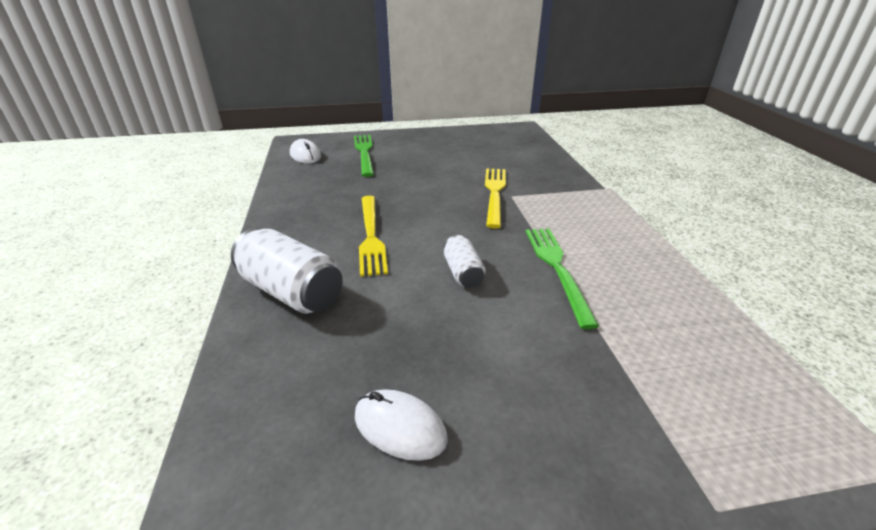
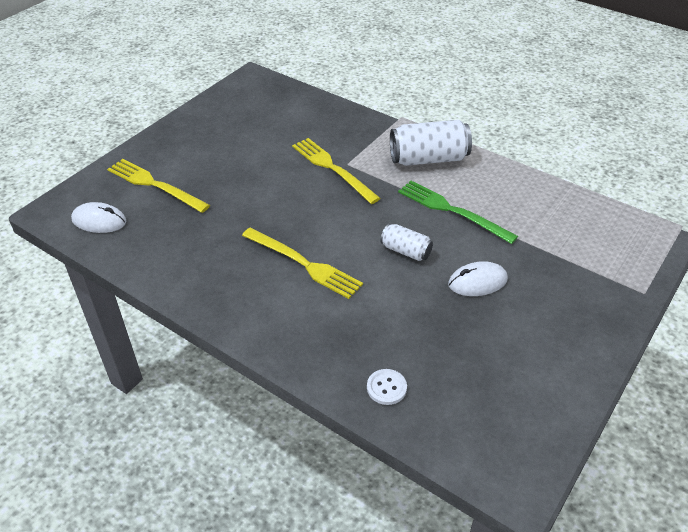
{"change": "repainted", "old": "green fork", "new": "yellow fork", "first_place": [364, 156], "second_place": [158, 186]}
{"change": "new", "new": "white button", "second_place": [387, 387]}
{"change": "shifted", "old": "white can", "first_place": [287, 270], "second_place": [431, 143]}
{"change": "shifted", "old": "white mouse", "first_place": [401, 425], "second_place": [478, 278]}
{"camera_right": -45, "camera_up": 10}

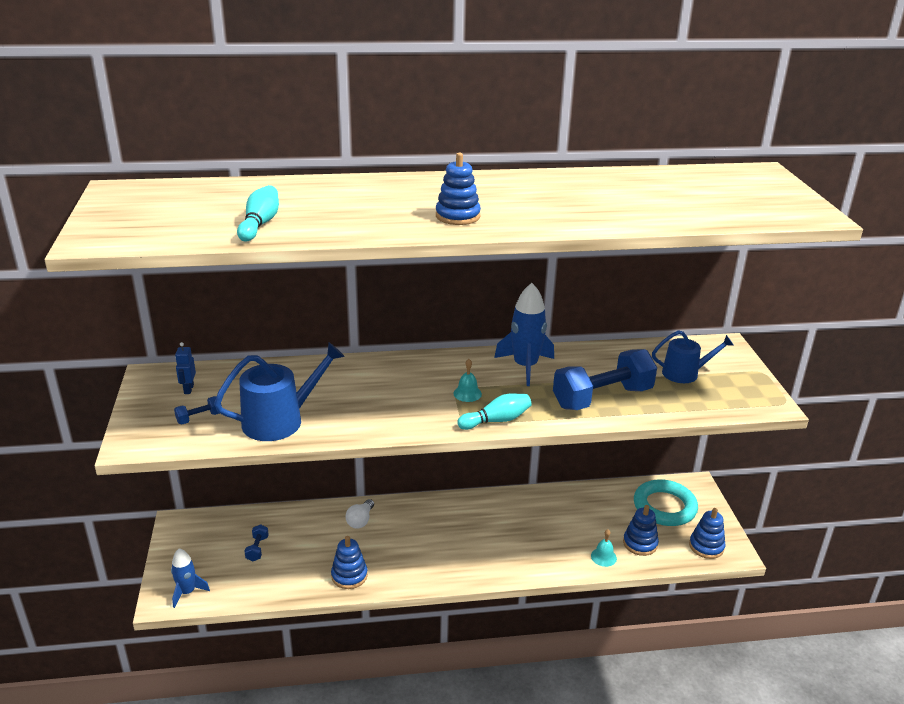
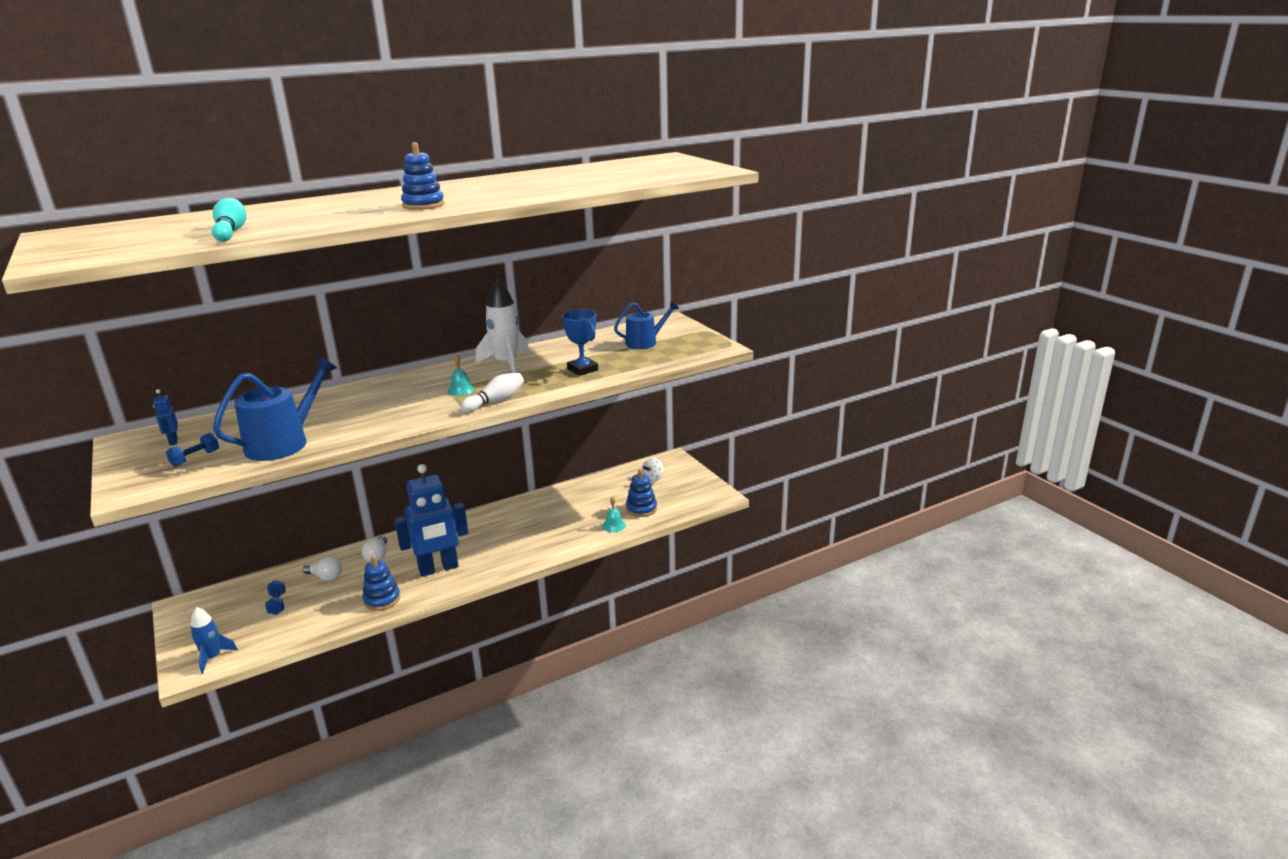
{"change": "new", "new": "white light bulb", "second_place": [322, 568]}
{"change": "new", "new": "blue robot", "second_place": [431, 520]}
{"change": "repainted", "old": "turquoise bowling pin", "new": "white bowling pin", "first_place": [494, 412], "second_place": [492, 393]}
{"change": "repainted", "old": "blue rocket", "new": "white rocket", "first_place": [524, 334], "second_place": [503, 326]}
{"change": "swapped", "old": "blue dumbbell", "new": "blue trophy", "first_place": [605, 379], "second_place": [580, 342]}
{"change": "swapped", "old": "turquoise ring", "new": "white spinning top", "first_place": [666, 502], "second_place": [653, 470]}
{"change": "gone", "old": "blue stacking toy", "first_place": [707, 533]}
{"camera_right": -20, "camera_up": -5}

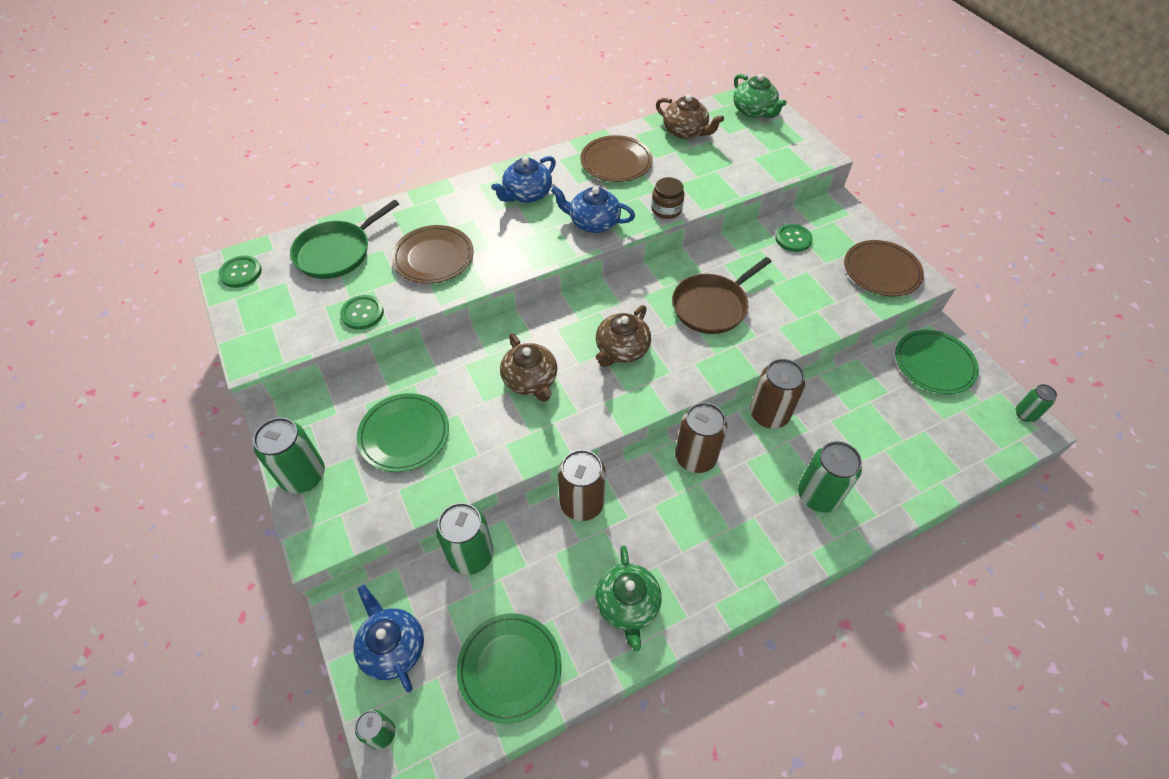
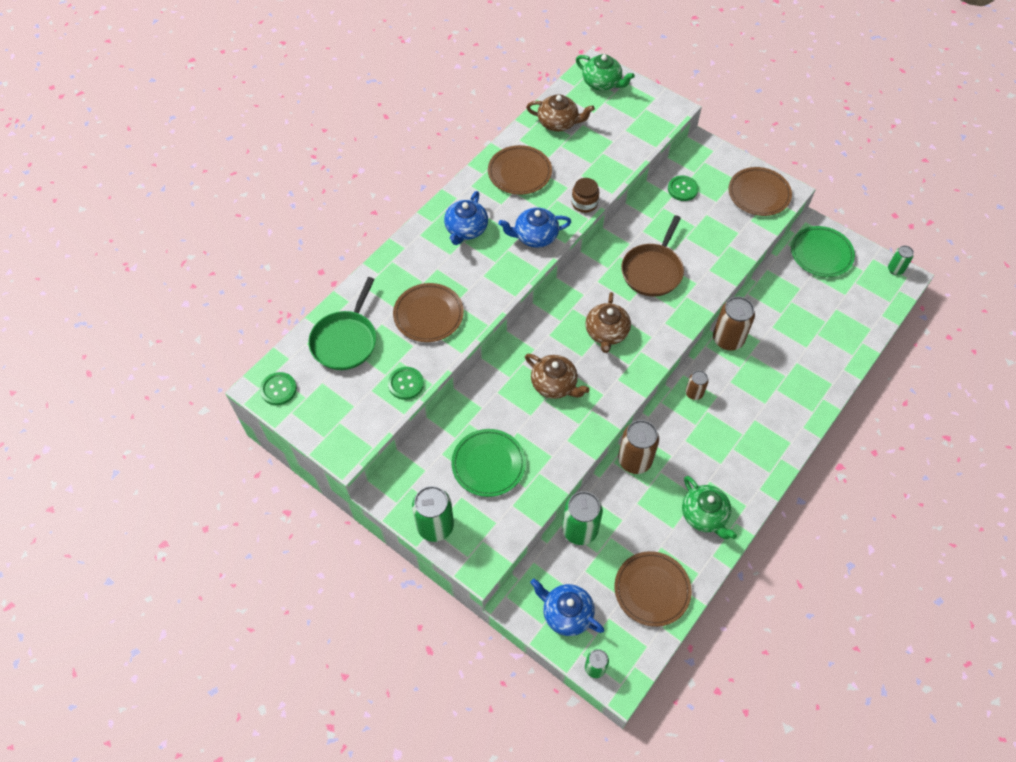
{"change": "repainted", "old": "green plate", "new": "brown plate", "first_place": [508, 668], "second_place": [653, 589]}
{"change": "scaled", "old": "brown can", "first_place": [701, 437], "second_place": [697, 385], "factor": 0.56}
{"change": "gone", "old": "green can", "first_place": [830, 476]}
{"camera_right": -25, "camera_up": 5}

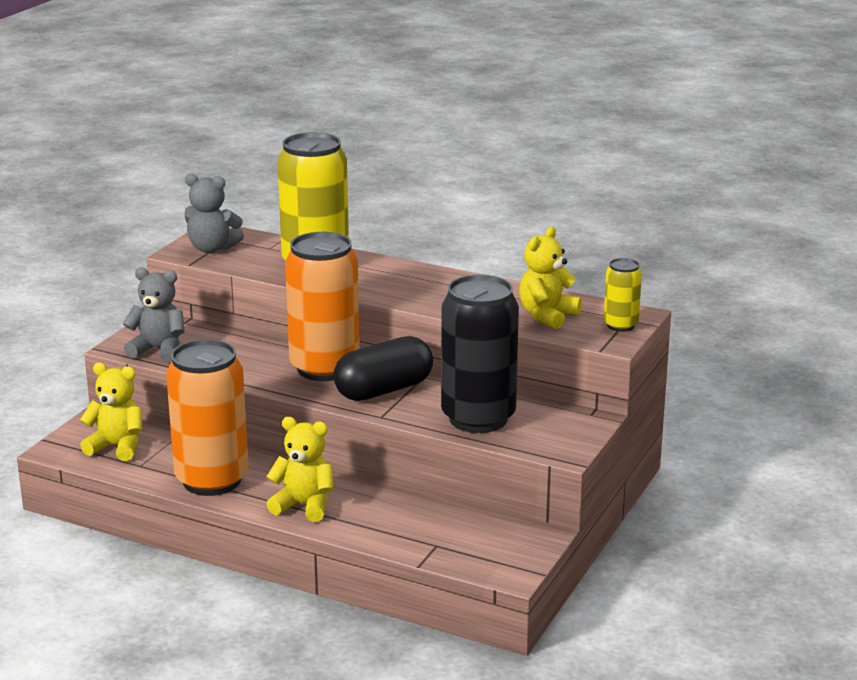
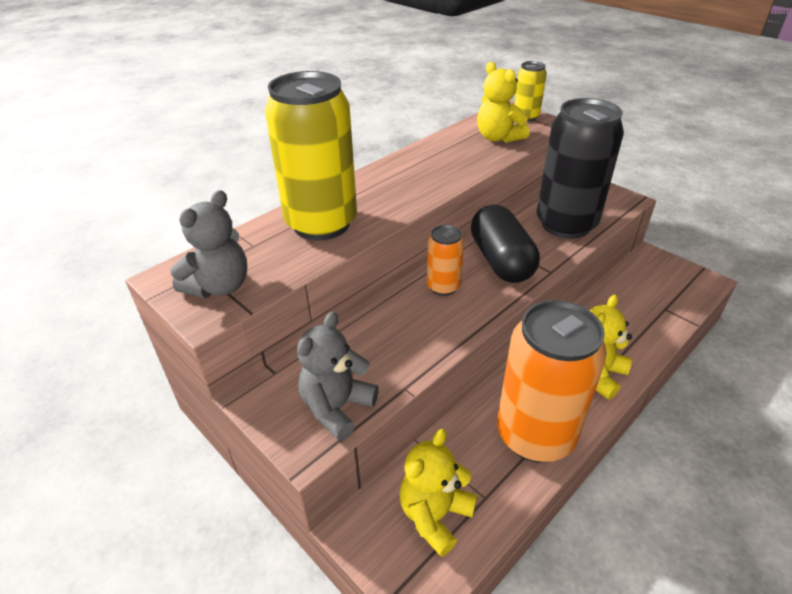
{"change": "scaled", "old": "orange can", "first_place": [322, 306], "second_place": [445, 260], "factor": 0.48}
{"camera_right": -70, "camera_up": 15}

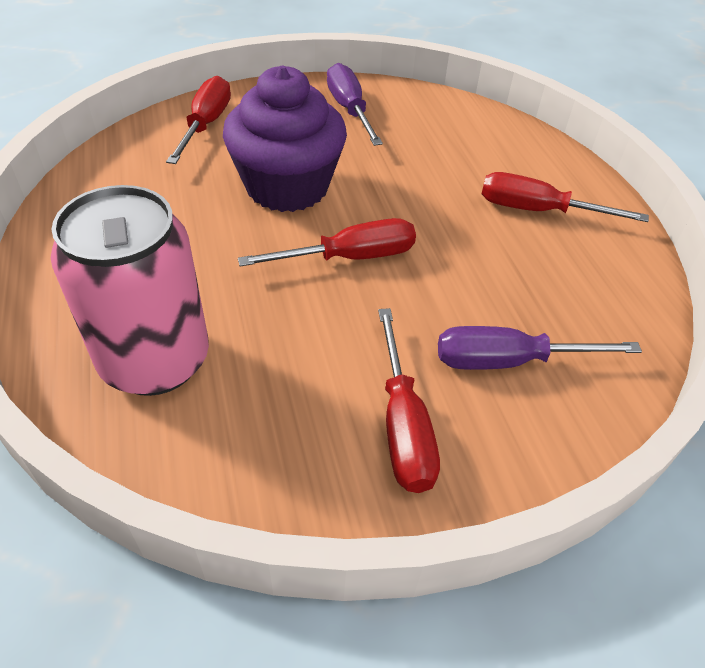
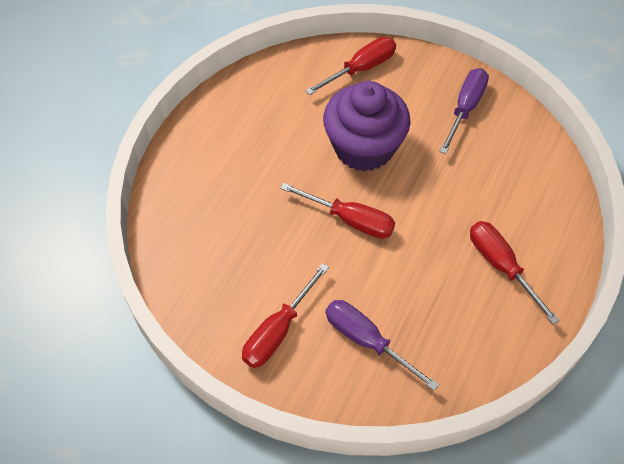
{"change": "gone", "old": "pink can", "first_place": [130, 290]}
{"camera_right": 45, "camera_up": 10}

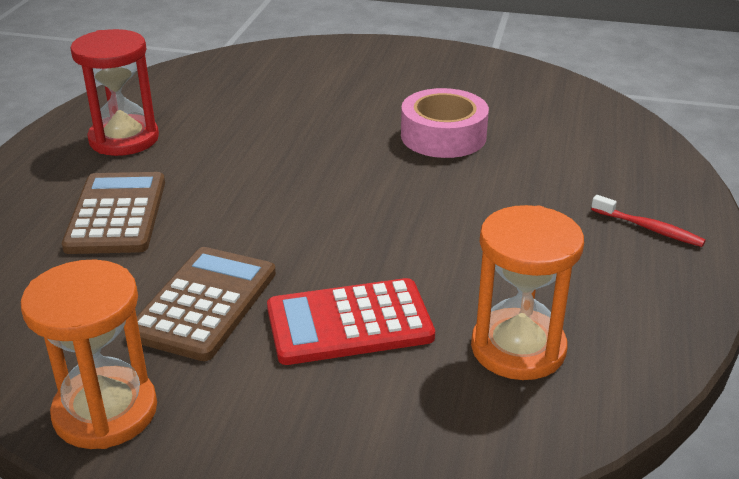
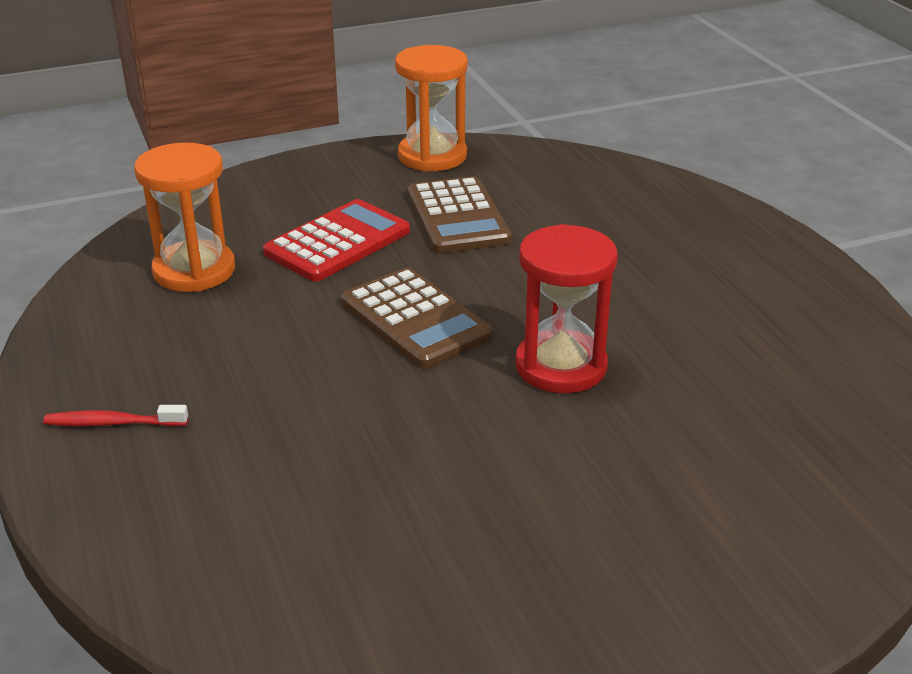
{"change": "shifted", "old": "brown calculator", "first_place": [113, 213], "second_place": [417, 318]}
{"change": "shifted", "old": "red hourglass", "first_place": [114, 92], "second_place": [566, 308]}
{"change": "gone", "old": "pink tape", "first_place": [445, 123]}
{"camera_right": 145, "camera_up": 0}

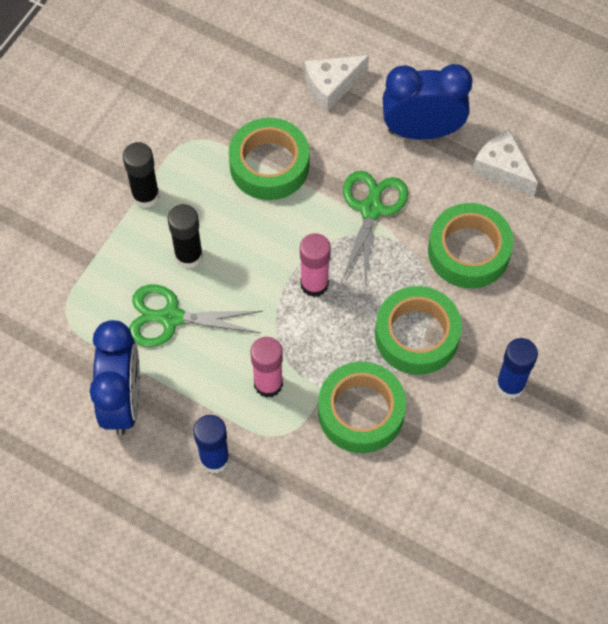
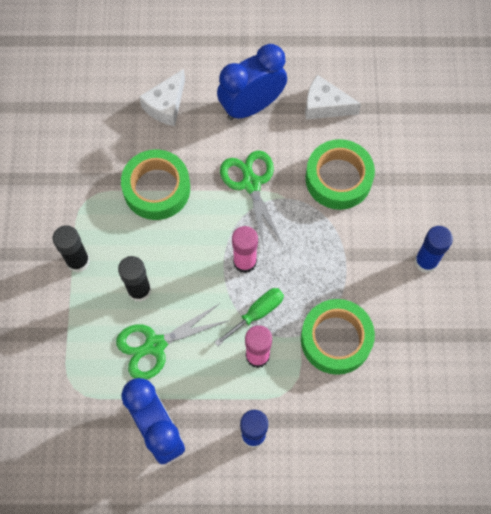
{"change": "new", "new": "green screwdriver", "second_place": [249, 317]}
{"change": "gone", "old": "green tape", "first_place": [418, 330]}
{"camera_right": -30, "camera_up": 5}

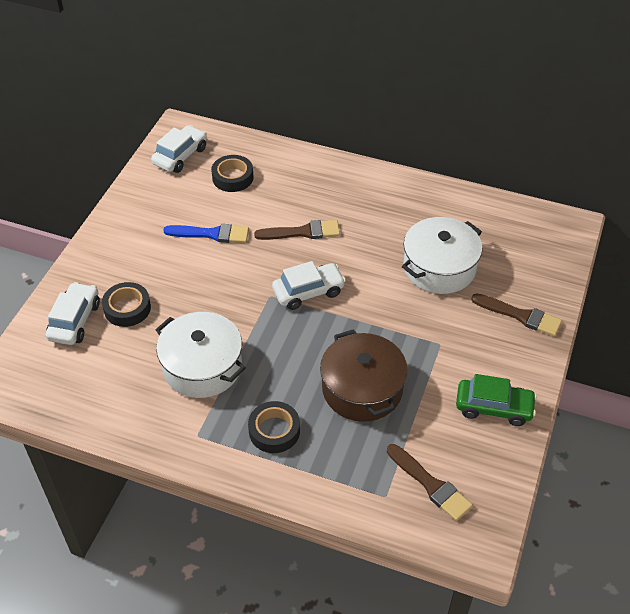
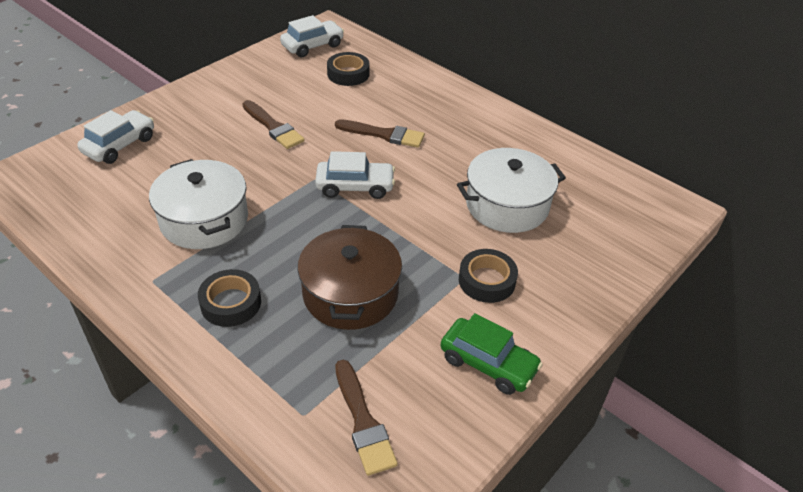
{"change": "shifted", "old": "brown brush", "first_place": [516, 314], "second_place": [274, 124]}
{"change": "shifted", "old": "black tape", "first_place": [126, 304], "second_place": [488, 276]}
{"change": "gone", "old": "blue brush", "first_place": [206, 233]}
{"camera_right": 20, "camera_up": -5}

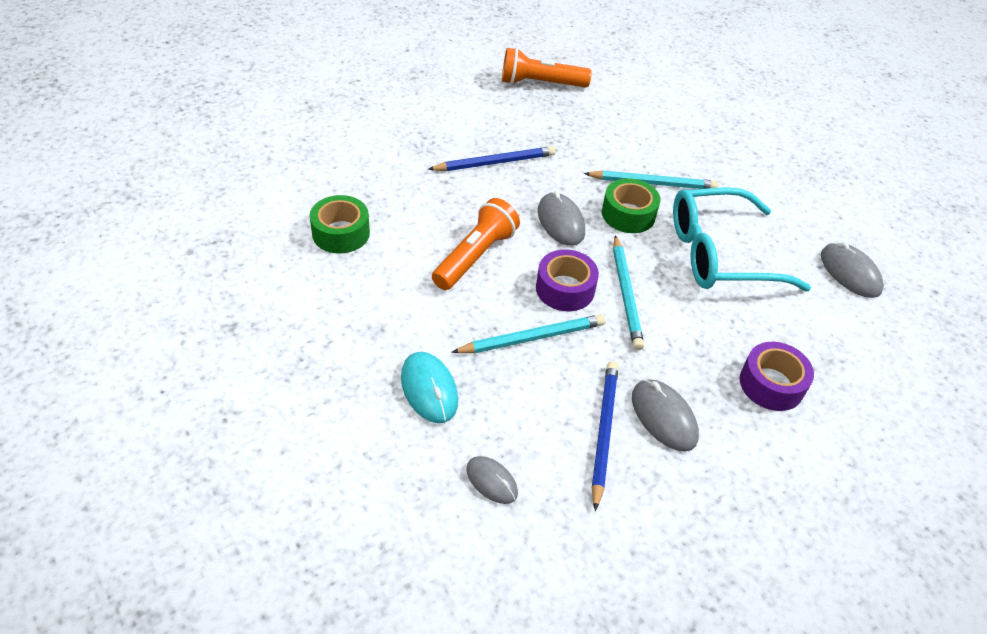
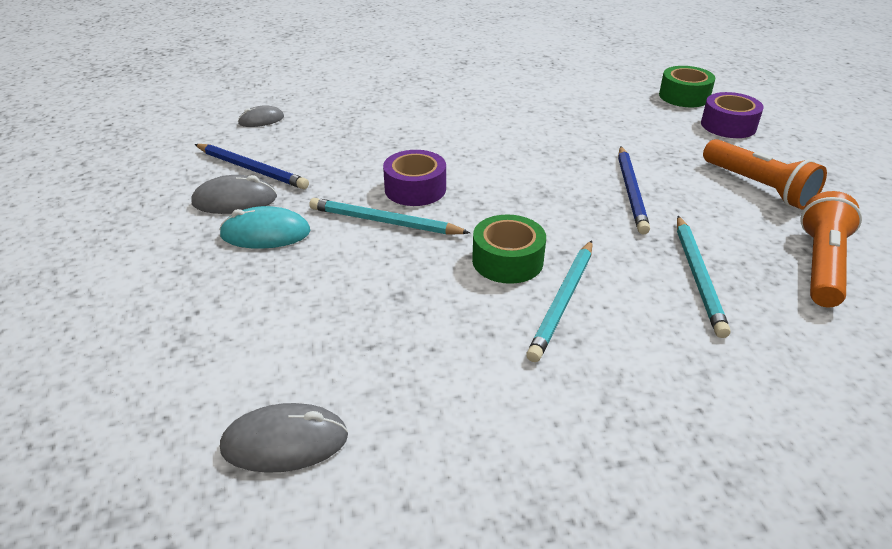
{"change": "shifted", "old": "turquoise mouse", "first_place": [429, 387], "second_place": [264, 227]}
{"change": "shifted", "old": "green tape", "first_place": [340, 224], "second_place": [687, 86]}
{"change": "shifted", "old": "turquoise pencil", "first_place": [528, 333], "second_place": [703, 277]}
{"change": "shifted", "old": "purple tape", "first_place": [777, 376], "second_place": [732, 115]}
{"change": "shifted", "old": "orange flashlight", "first_place": [476, 244], "second_place": [765, 174]}
{"change": "gone", "old": "grey mouse", "first_place": [561, 218]}
{"change": "gone", "old": "turquoise glasses", "first_place": [742, 239]}
{"camera_right": 115, "camera_up": -10}

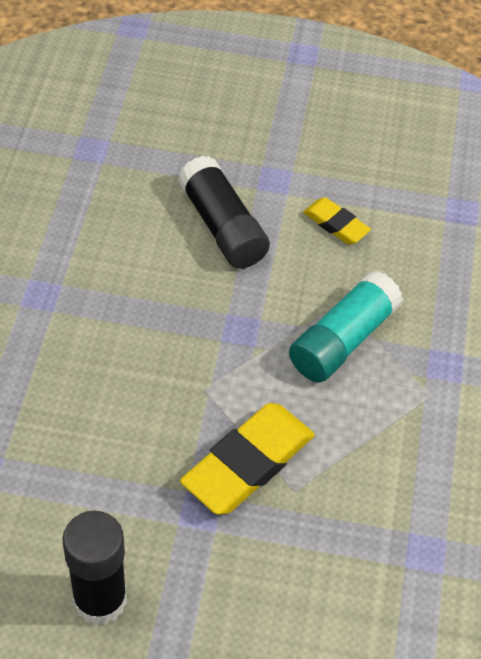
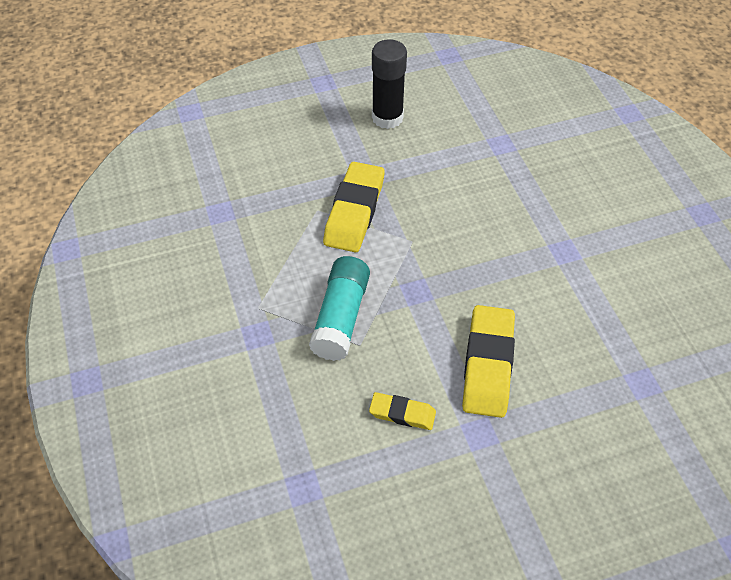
{"change": "swapped", "old": "black glue stick", "new": "yellow eraser", "first_place": [224, 212], "second_place": [488, 361]}
{"camera_right": 155, "camera_up": 0}

